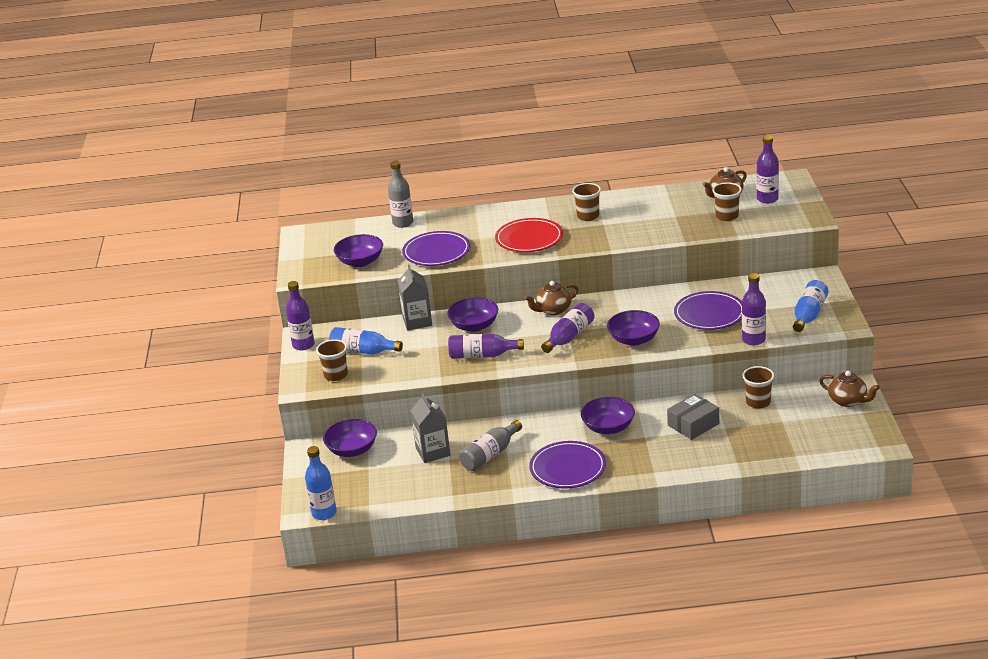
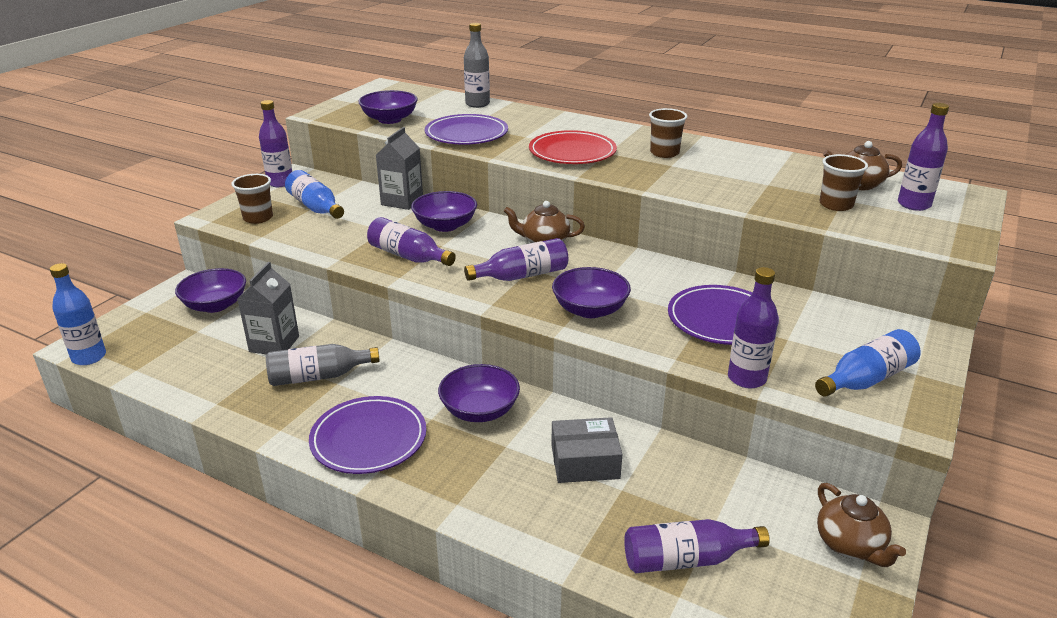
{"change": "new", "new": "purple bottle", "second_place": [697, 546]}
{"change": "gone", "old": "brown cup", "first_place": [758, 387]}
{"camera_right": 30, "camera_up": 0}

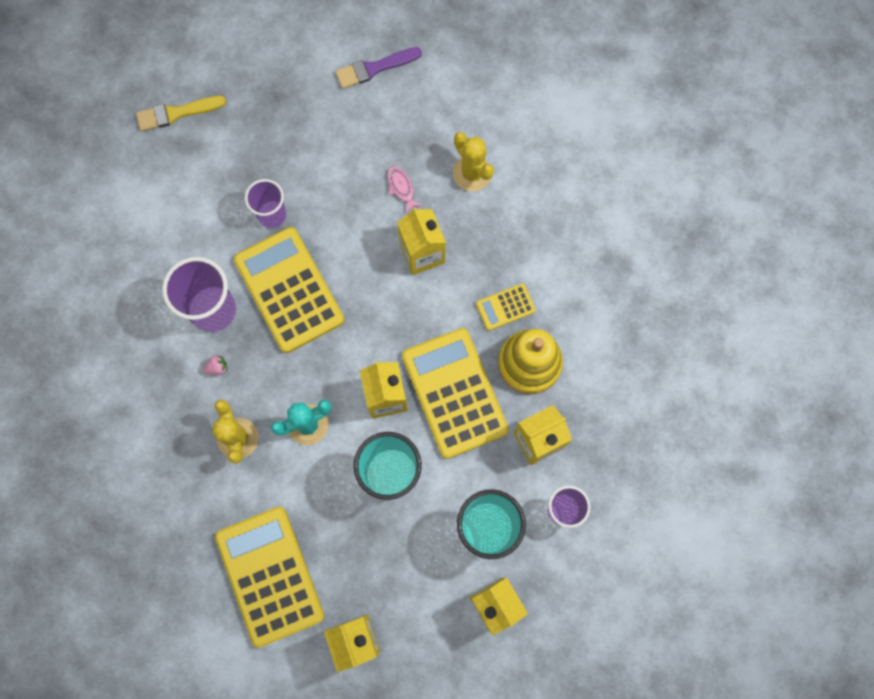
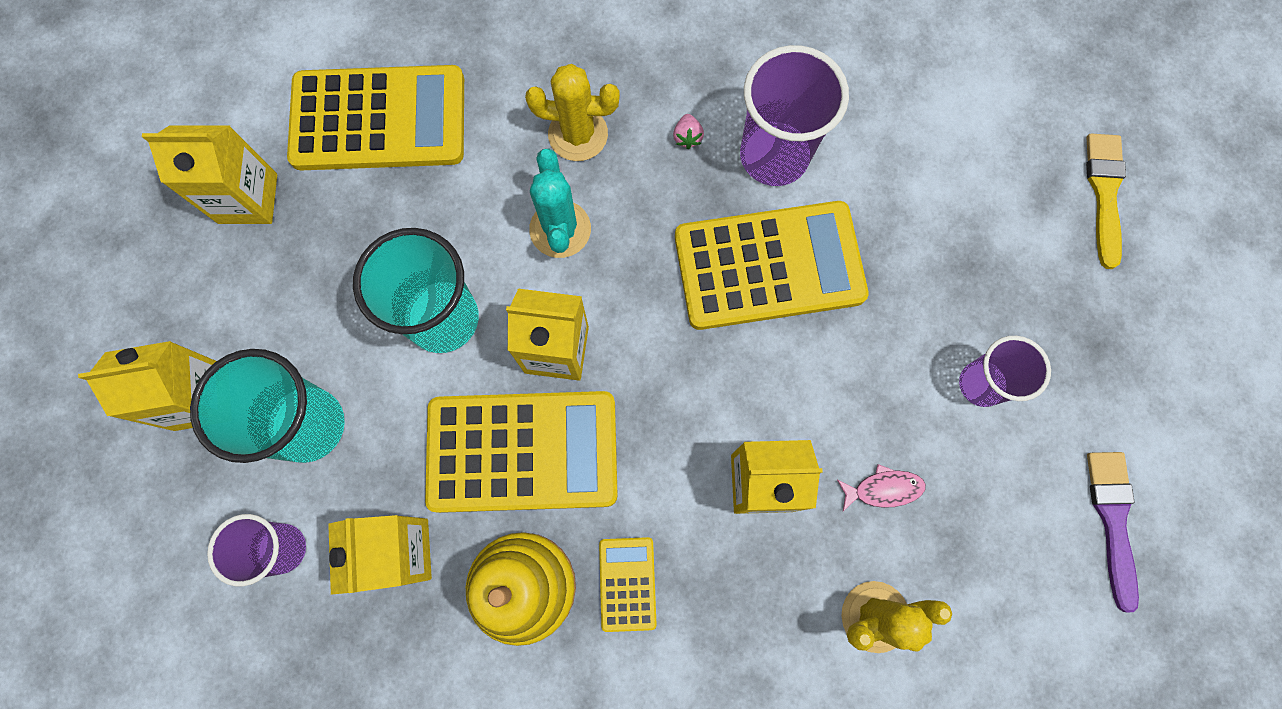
{"change": "shifted", "old": "purple cup", "first_place": [265, 203], "second_place": [1005, 371]}
{"camera_right": 110, "camera_up": 0}

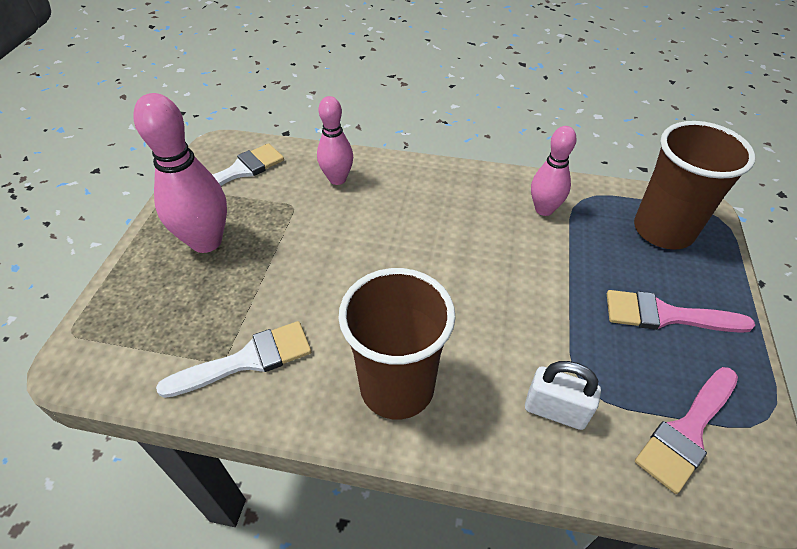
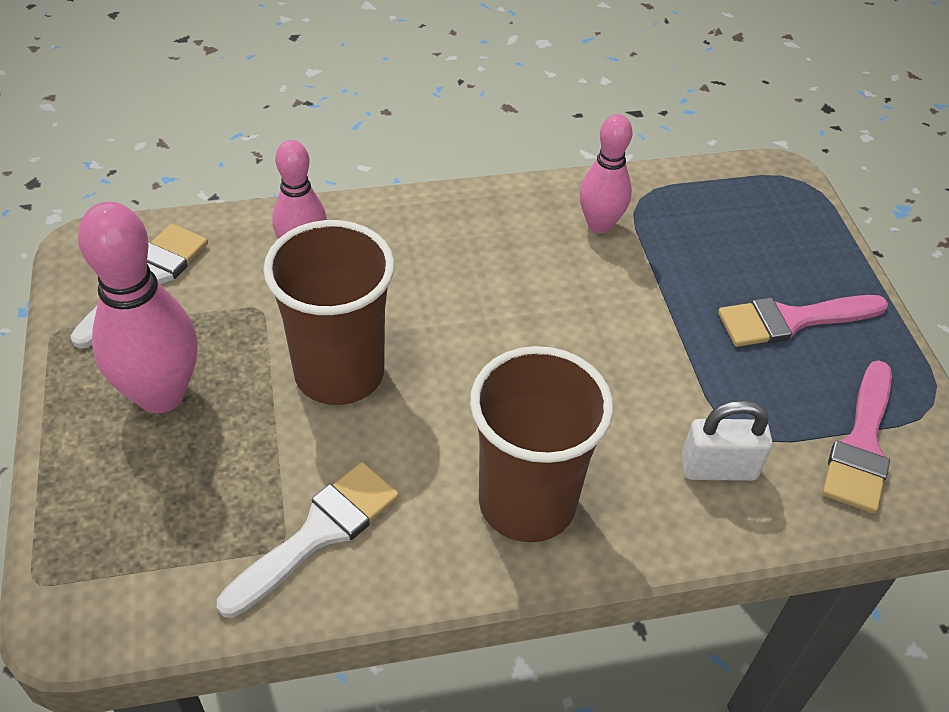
{"change": "shifted", "old": "brown cup", "first_place": [694, 185], "second_place": [329, 312]}
{"camera_right": -25, "camera_up": 0}

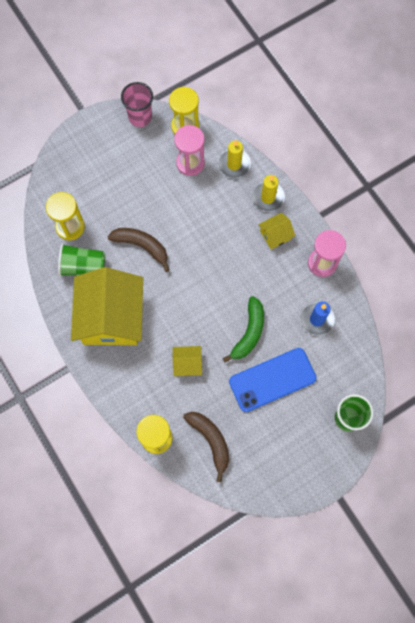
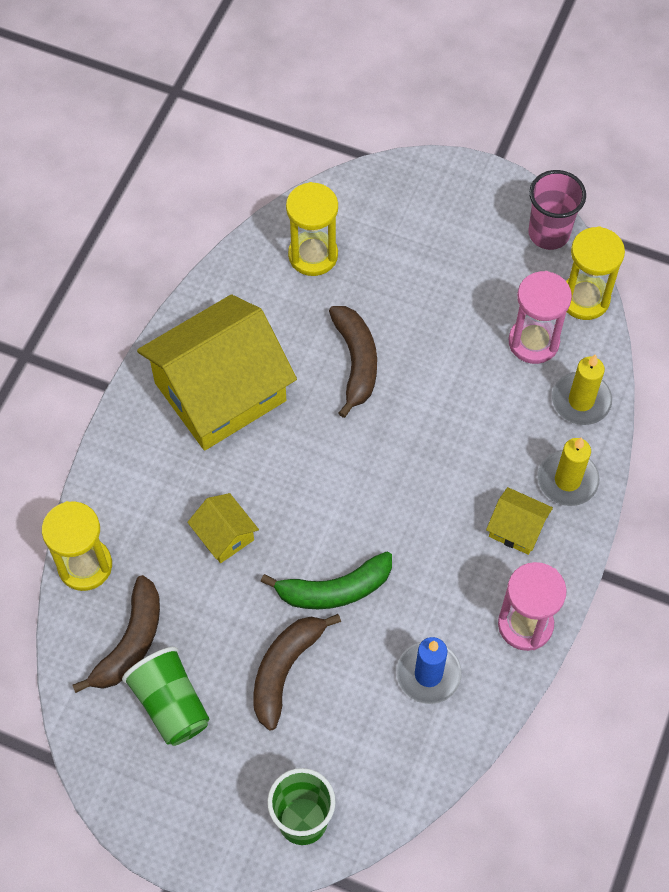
{"change": "shifted", "old": "green cup", "first_place": [81, 260], "second_place": [166, 696]}
{"change": "swapped", "old": "blue phone", "new": "brown banana", "first_place": [273, 380], "second_place": [297, 672]}
{"camera_right": 55, "camera_up": -10}

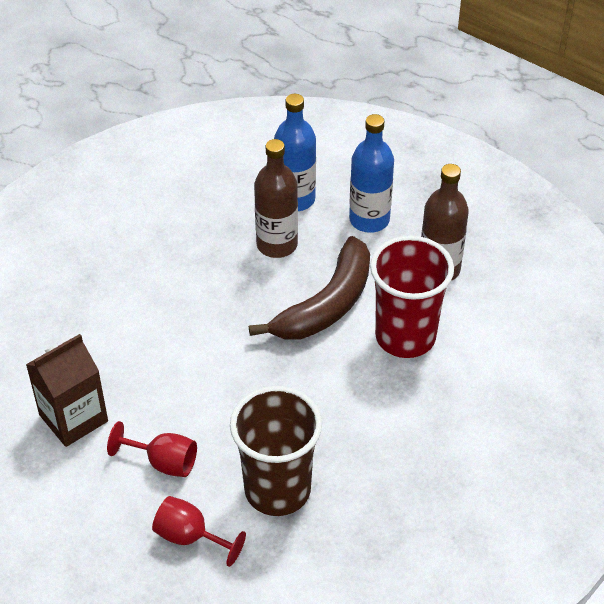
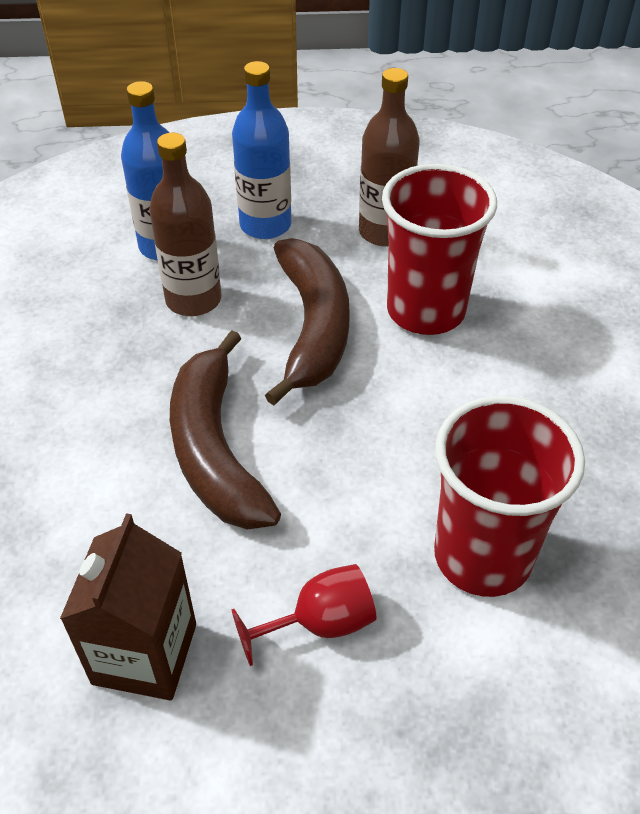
{"change": "new", "new": "brown banana", "second_place": [225, 430]}
{"change": "repainted", "old": "brown cup", "new": "red cup", "first_place": [276, 451], "second_place": [509, 496]}
{"change": "gone", "old": "red goblet", "first_place": [199, 531]}
{"camera_right": -40, "camera_up": 0}

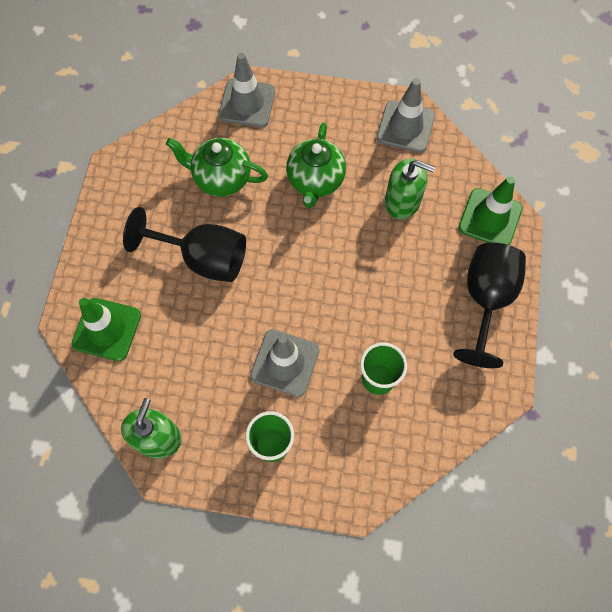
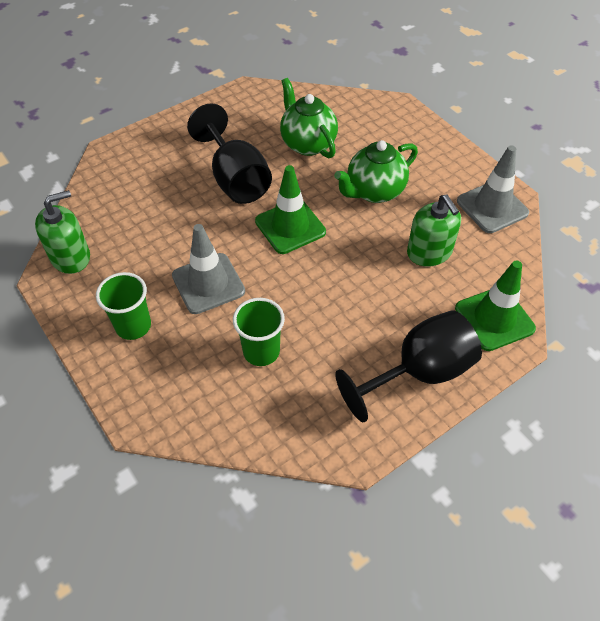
{"change": "shifted", "old": "green traffic cone", "first_place": [106, 329], "second_place": [290, 209]}
{"change": "gone", "old": "grey traffic cone", "first_place": [247, 90]}
{"camera_right": 45, "camera_up": -15}

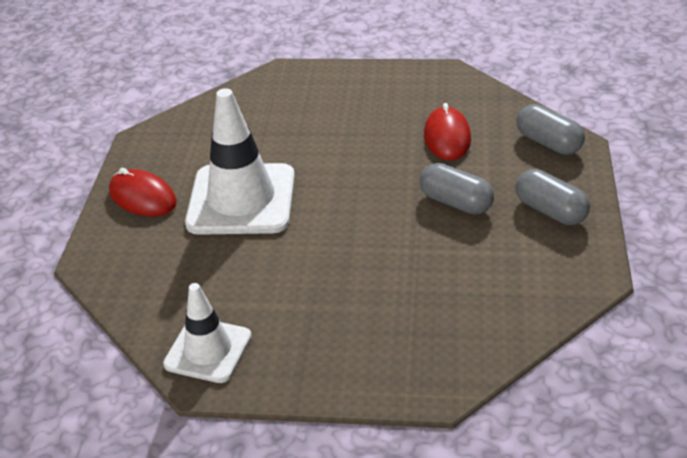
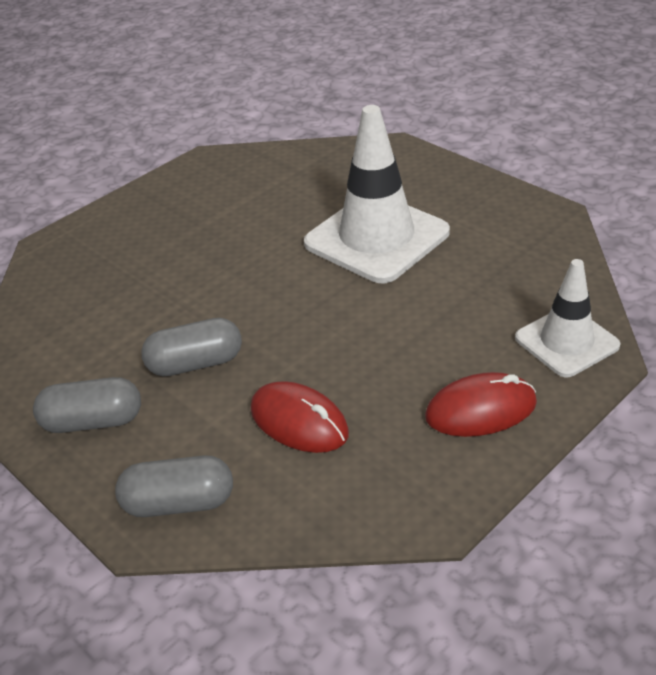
{"change": "shifted", "old": "red mouse", "first_place": [143, 192], "second_place": [481, 404]}
{"change": "shifted", "old": "white traffic cone", "first_place": [207, 333], "second_place": [567, 318]}
{"camera_right": 130, "camera_up": 0}

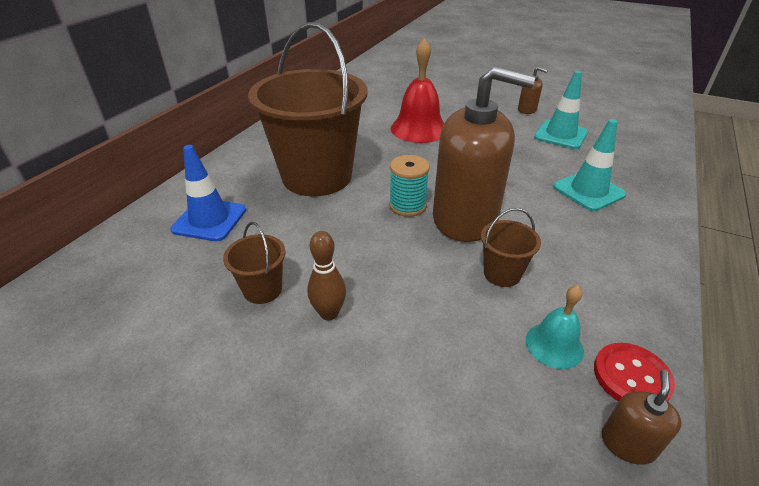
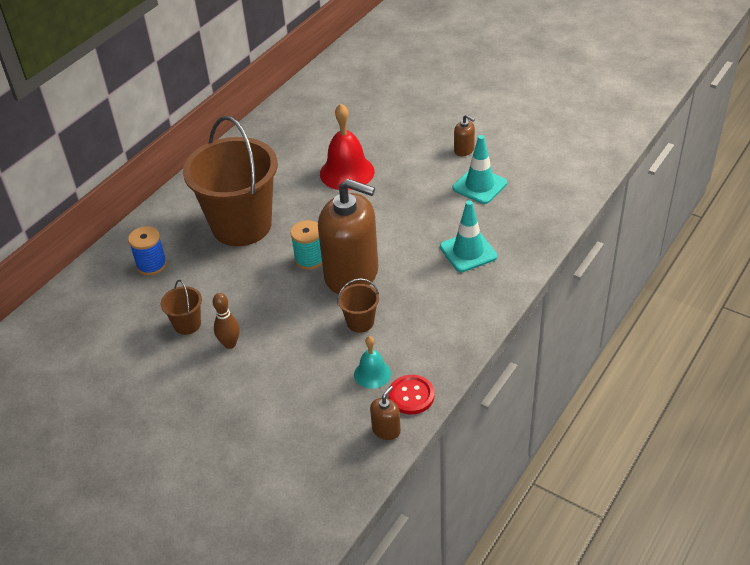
{"change": "swapped", "old": "blue traffic cone", "new": "blue spool", "first_place": [208, 193], "second_place": [147, 251]}
{"camera_right": 10, "camera_up": 5}

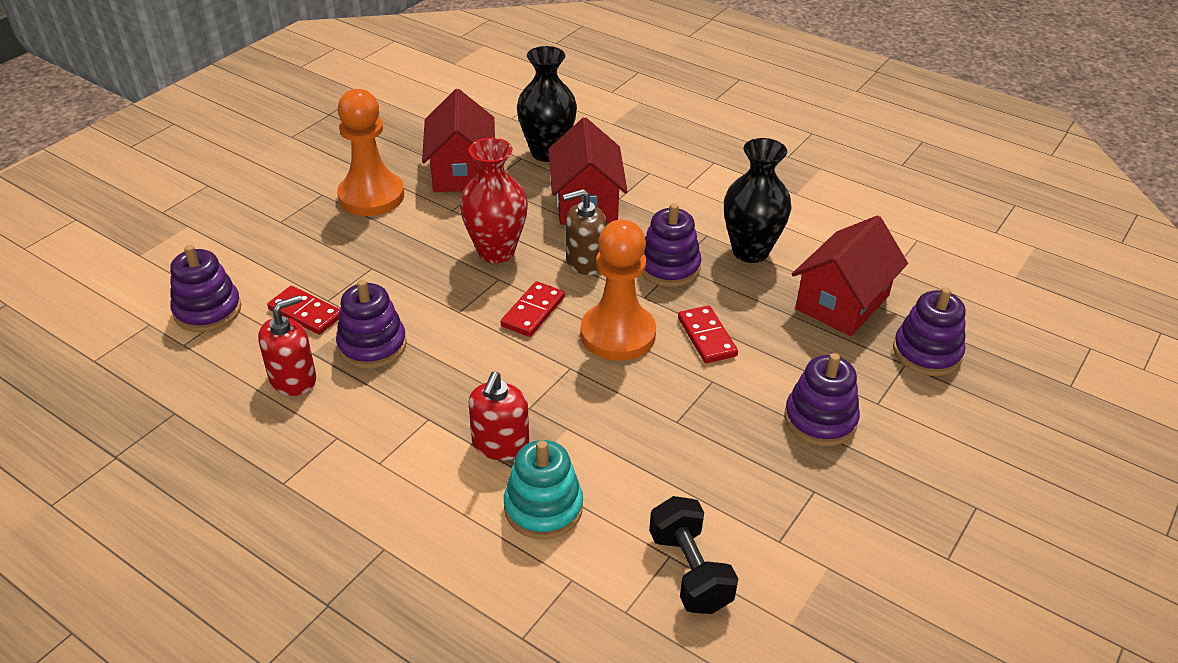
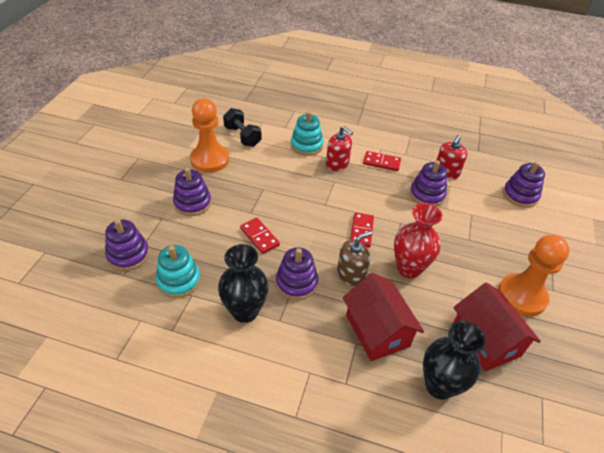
{"change": "swapped", "old": "red house", "new": "turquoise stacking toy", "first_place": [850, 275], "second_place": [178, 271]}
{"change": "shifted", "old": "orange pawn", "first_place": [618, 290], "second_place": [209, 135]}
{"change": "rotated", "old": "red soap dispenser", "first_place": [499, 416], "second_place": [339, 148], "degrees": 135}
{"change": "shifted", "old": "red domino", "first_place": [303, 310], "second_place": [382, 161]}
{"camera_right": 160, "camera_up": 5}

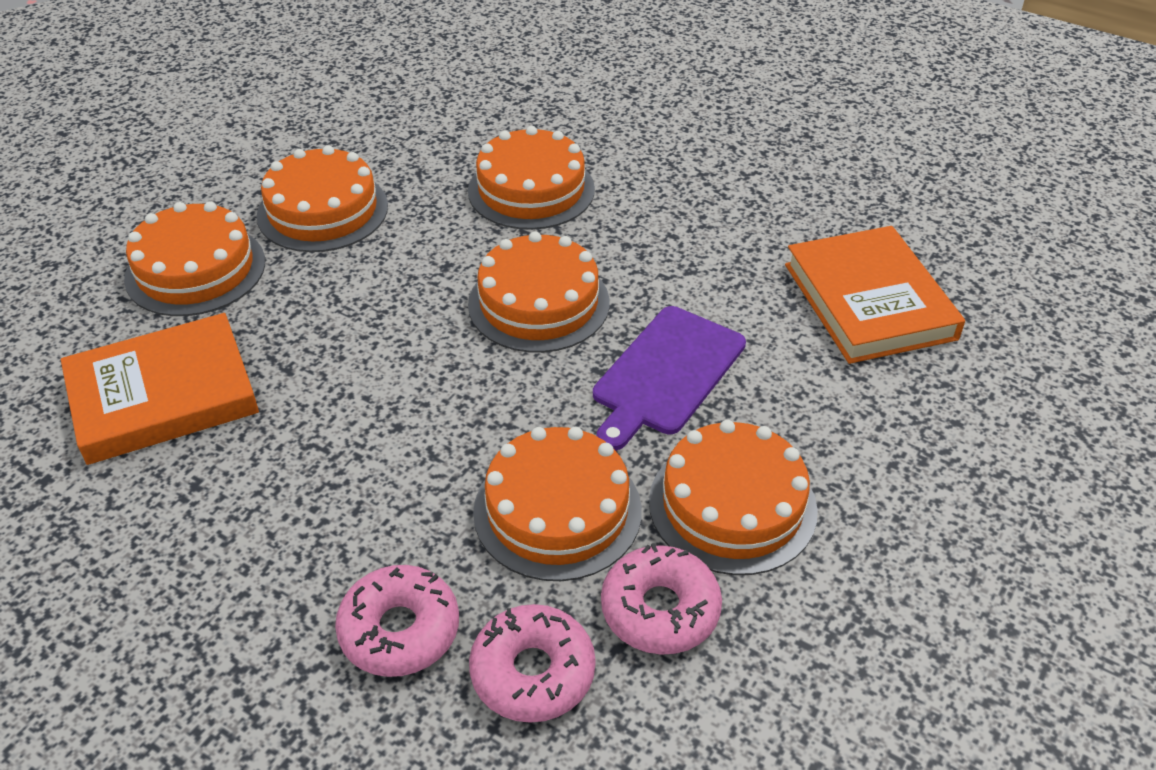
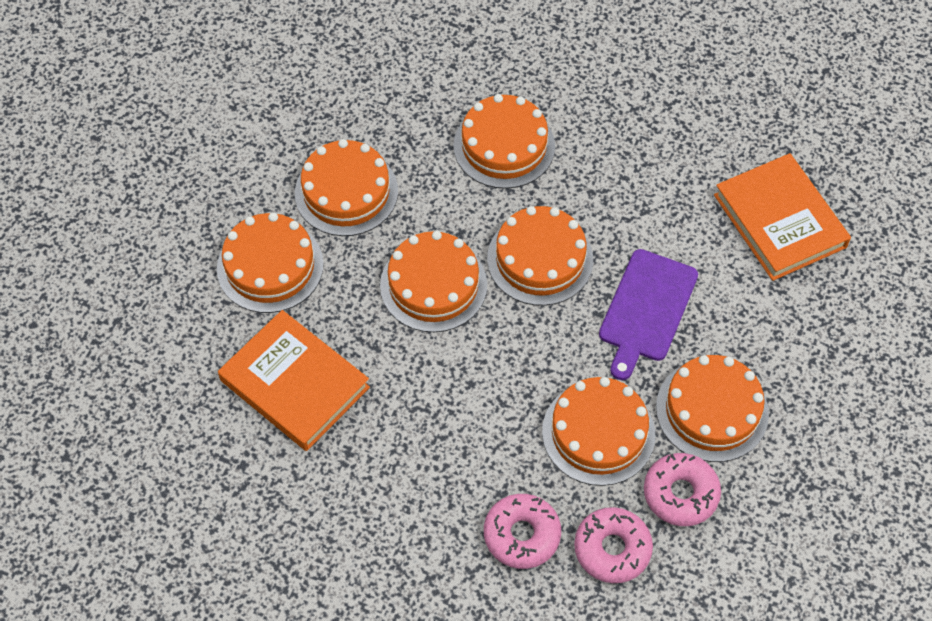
{"change": "rotated", "old": "orange book", "first_place": [160, 389], "second_place": [294, 380], "degrees": 75}
{"change": "new", "new": "orange cake", "second_place": [433, 281]}
{"camera_right": -10, "camera_up": 15}

